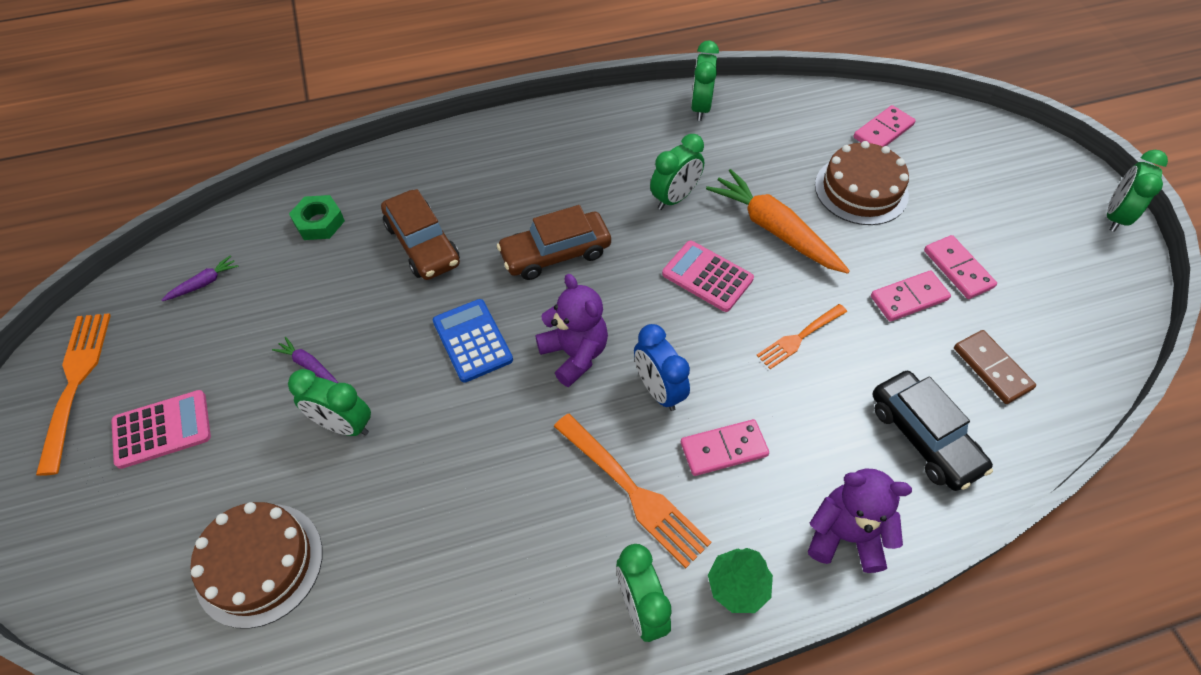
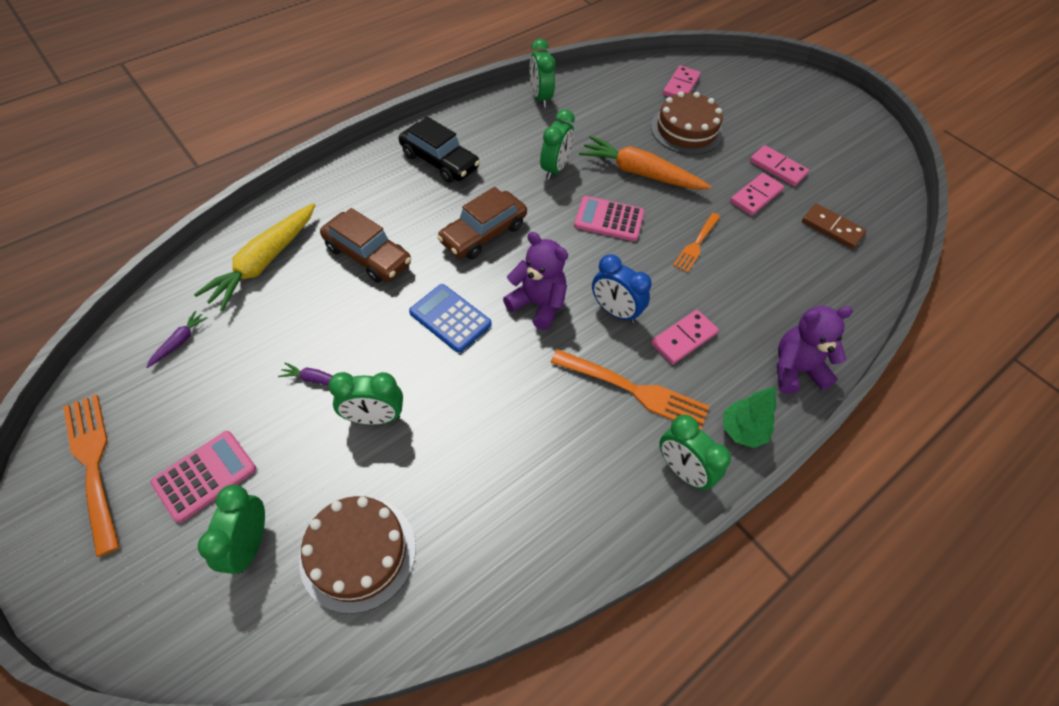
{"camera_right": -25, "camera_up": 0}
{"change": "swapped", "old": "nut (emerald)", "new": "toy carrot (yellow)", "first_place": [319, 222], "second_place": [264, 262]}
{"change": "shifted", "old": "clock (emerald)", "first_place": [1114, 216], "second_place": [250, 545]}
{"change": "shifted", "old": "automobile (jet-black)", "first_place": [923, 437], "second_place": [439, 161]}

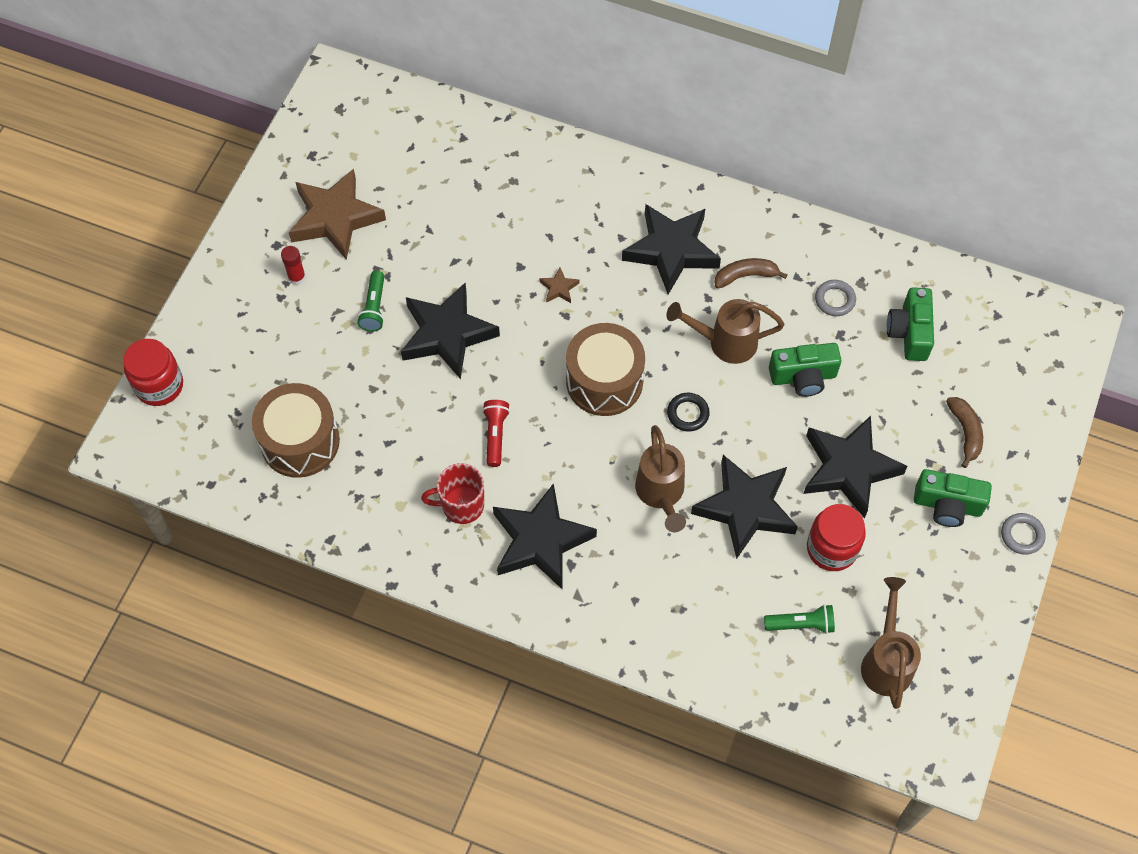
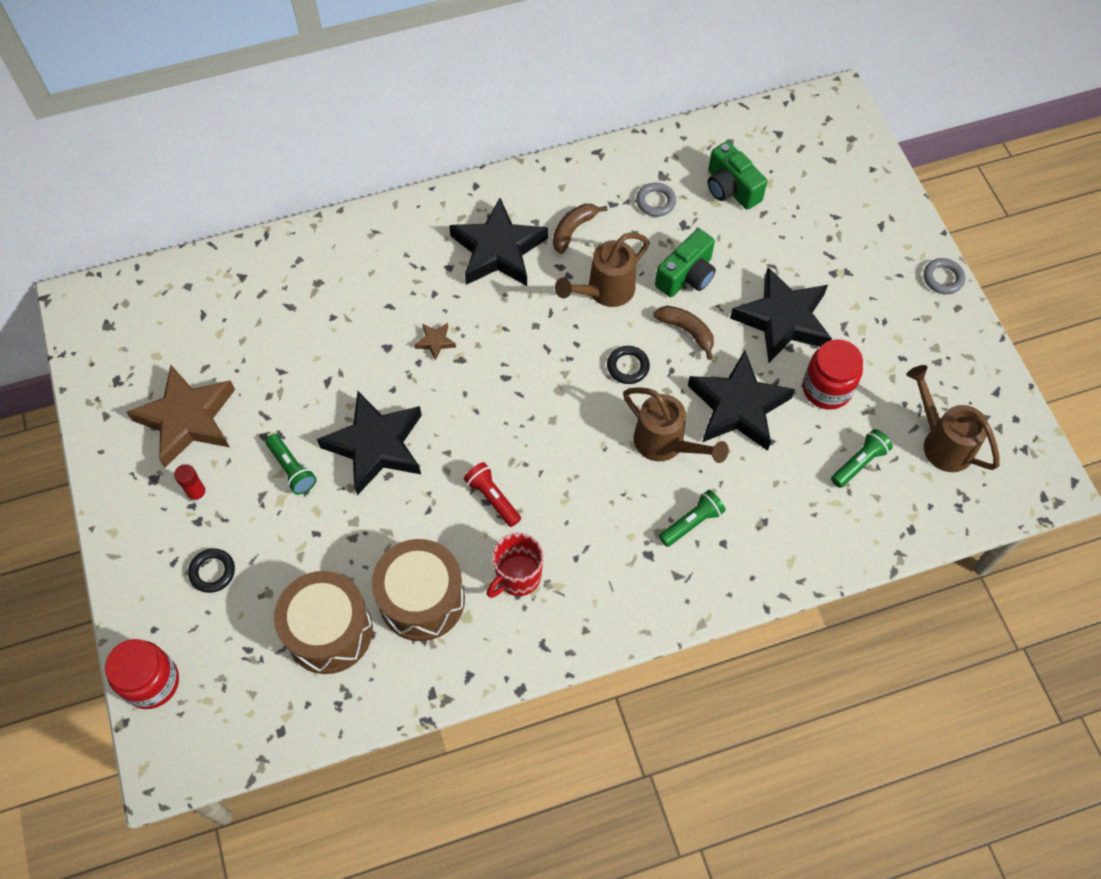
{"camera_right": -40, "camera_up": 0}
{"change": "new", "new": "hoop (jet-black)", "second_place": [212, 572]}
{"change": "shifted", "old": "toy drum (brown)", "first_place": [604, 381], "second_place": [422, 599]}
{"change": "shifted", "old": "banana (brown)", "first_place": [965, 432], "second_place": [687, 331]}
{"change": "new", "new": "pocket torch (emerald)", "second_place": [691, 522]}
{"change": "gone", "old": "star shape (jet-black)", "first_place": [540, 540]}
{"change": "gone", "old": "photo camera (emerald)", "first_place": [947, 505]}

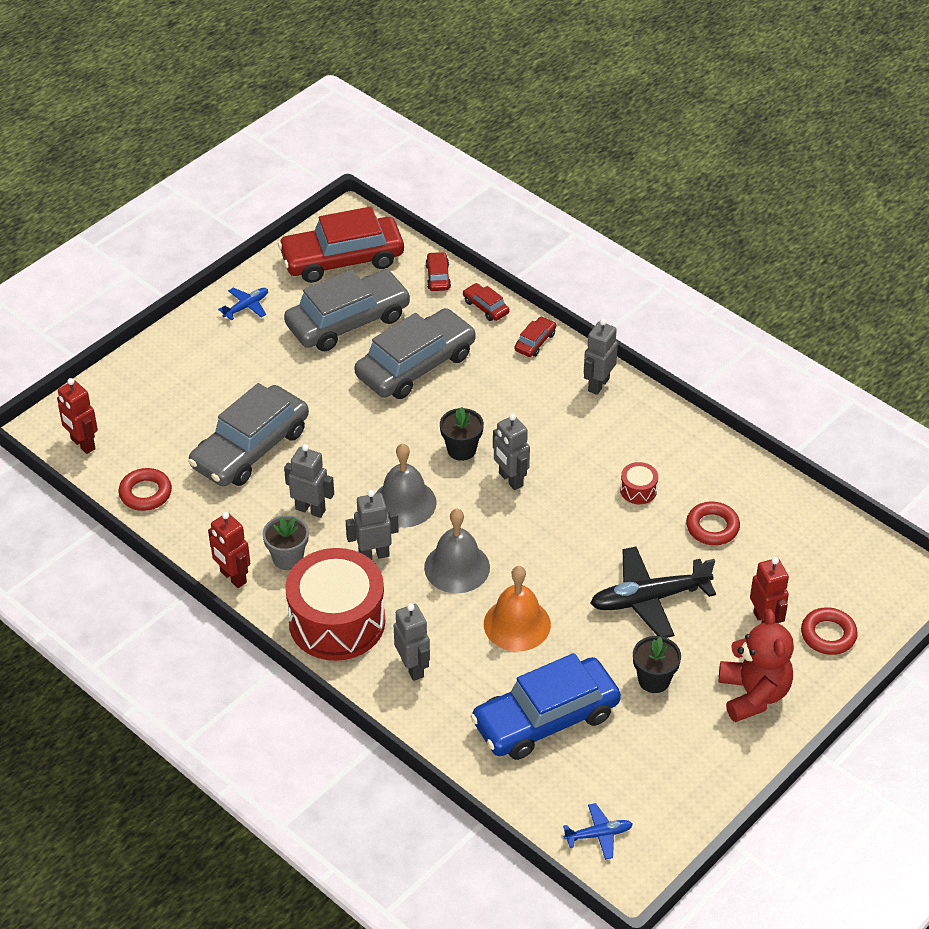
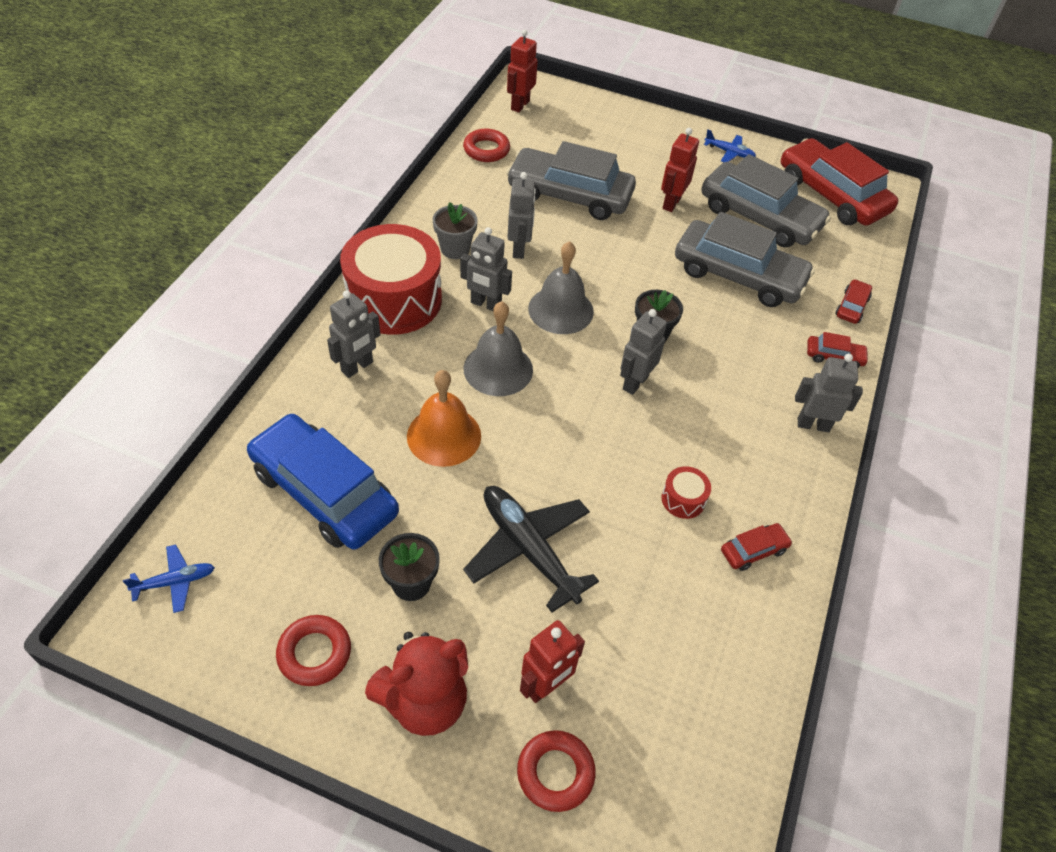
{"camera_right": 65, "camera_up": 5}
{"change": "rotated", "old": "aeroplane (royal blue)", "first_place": [598, 835], "second_place": [175, 581], "degrees": -75}
{"change": "shifted", "old": "hoop (scarlet)", "first_place": [712, 527], "second_place": [314, 653]}
{"change": "rotated", "old": "robot (grey)", "first_place": [374, 555], "second_place": [485, 304], "degrees": 150}
{"change": "shifted", "old": "robot (scarlet)", "first_place": [233, 577], "second_place": [671, 203]}
{"change": "shifted", "old": "automobile (scarlet)", "first_place": [438, 277], "second_place": [753, 551]}

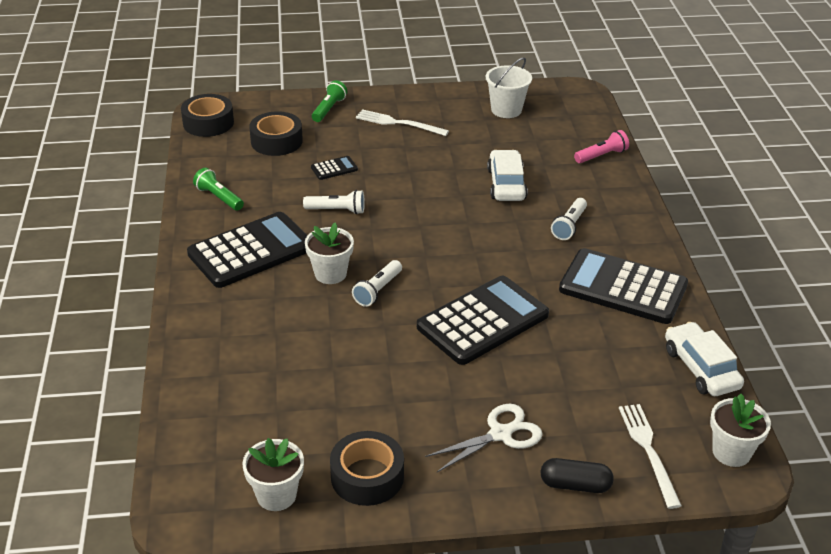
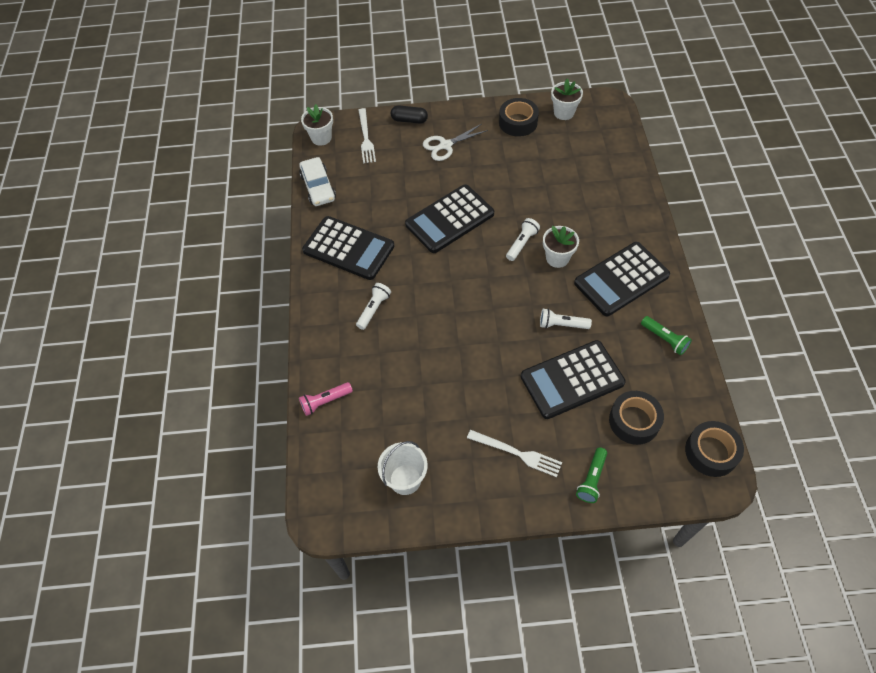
{"camera_right": -175, "camera_up": 20}
{"change": "scaled", "old": "calculator (jet-black)", "first_place": [334, 168], "second_place": [572, 380], "factor": 2.41}
{"change": "gone", "old": "automobile (snow-white)", "first_place": [506, 184]}

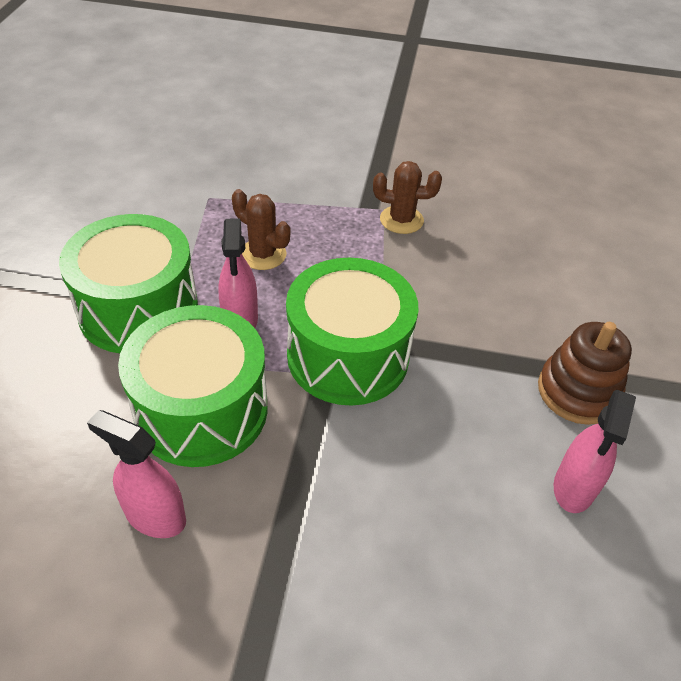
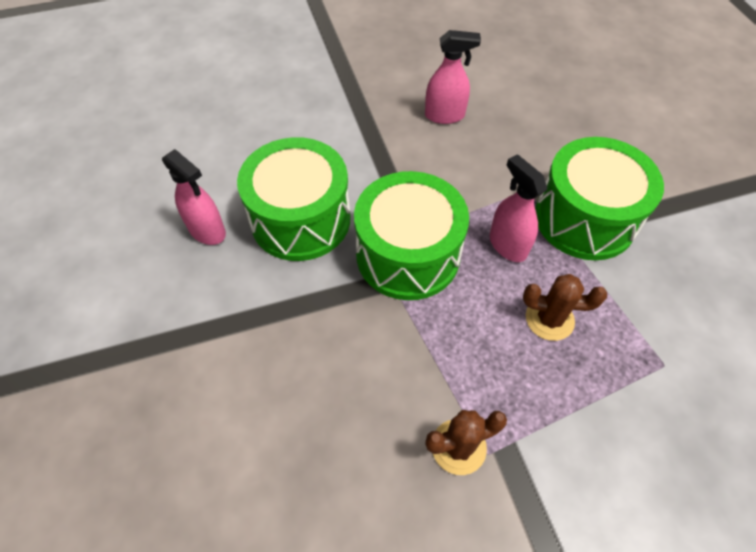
{"camera_right": 155, "camera_up": 10}
{"change": "rotated", "old": "sprayer (rose-pink)", "first_place": [574, 488], "second_place": [207, 231], "degrees": 135}
{"change": "shifted", "old": "toy drum (emerald)", "first_place": [201, 410], "second_place": [300, 219]}
{"change": "gone", "old": "ring stacker (brown)", "first_place": [578, 392]}

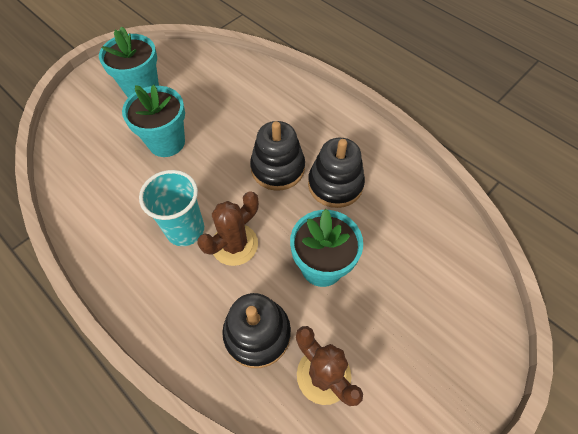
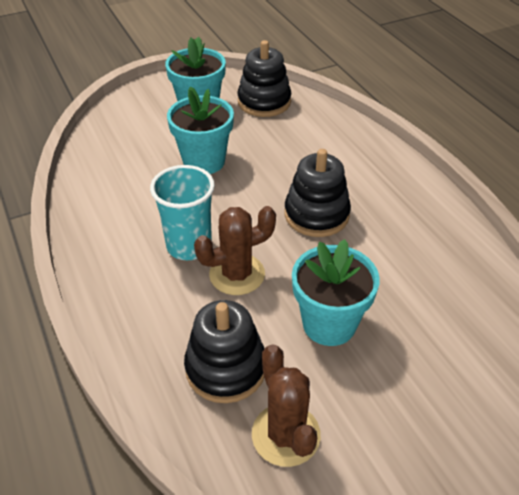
{"camera_right": 20, "camera_up": -15}
{"change": "shifted", "old": "ring stacker (jet-black)", "first_place": [335, 184], "second_place": [264, 102]}

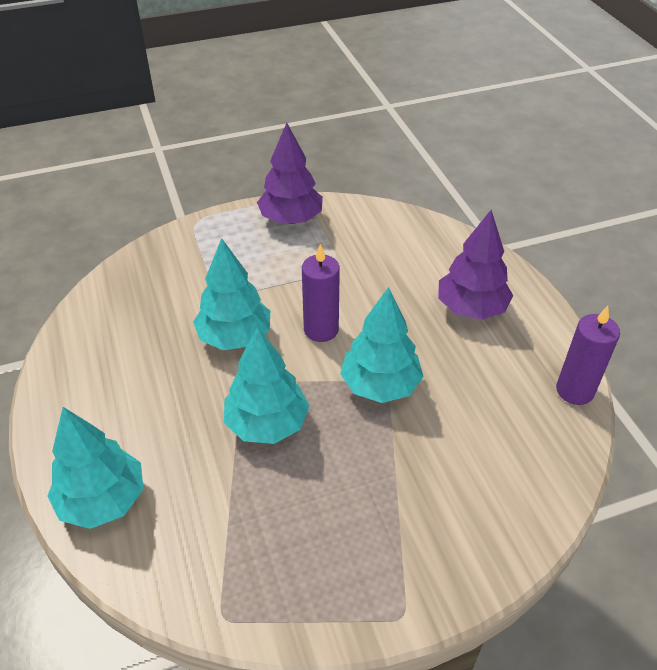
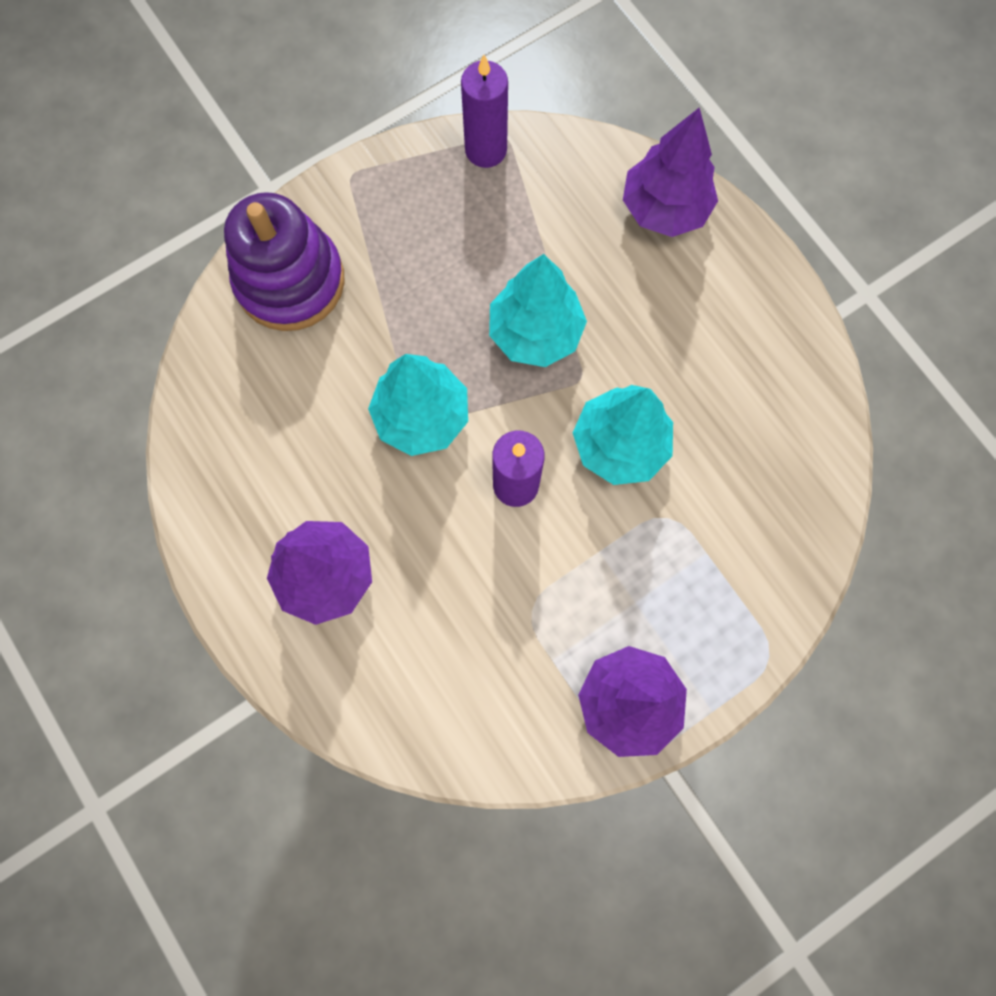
{"camera_right": 165, "camera_up": 30}
{"change": "new", "new": "ring stacker (royal purple)", "second_place": [290, 281]}
{"change": "shifted", "old": "pillar candle (royal purple)", "first_place": [574, 390], "second_place": [486, 150]}
{"change": "repainted", "old": "tree (teal)", "new": "tree (royal purple)", "first_place": [102, 500], "second_place": [664, 208]}

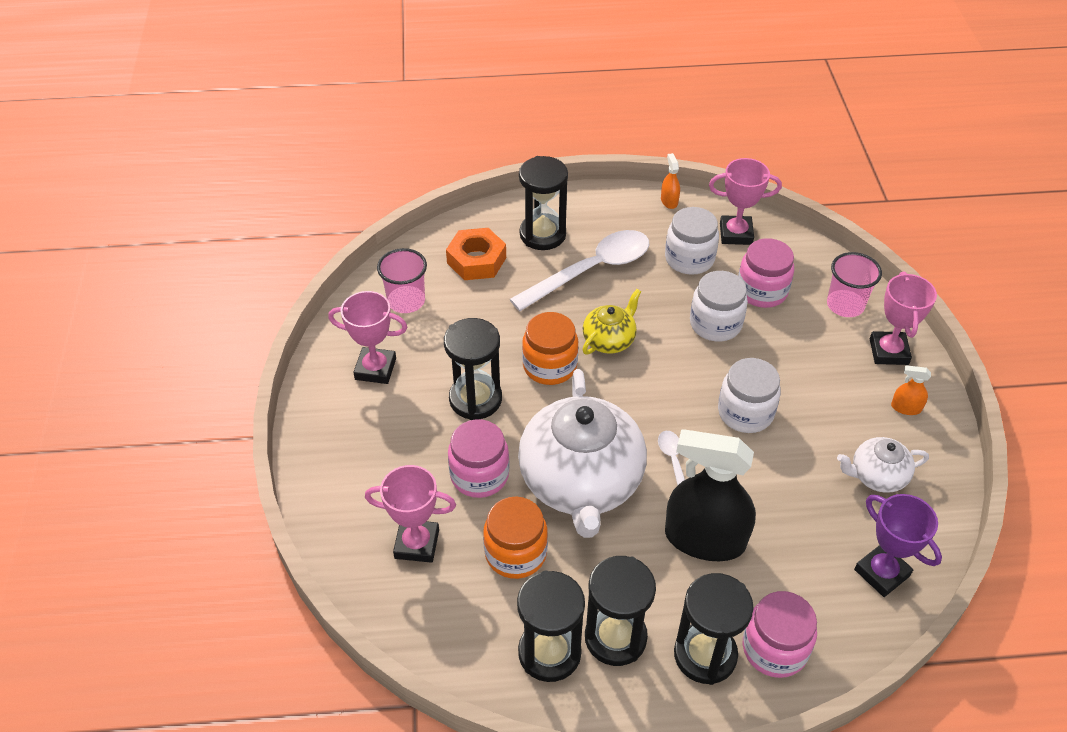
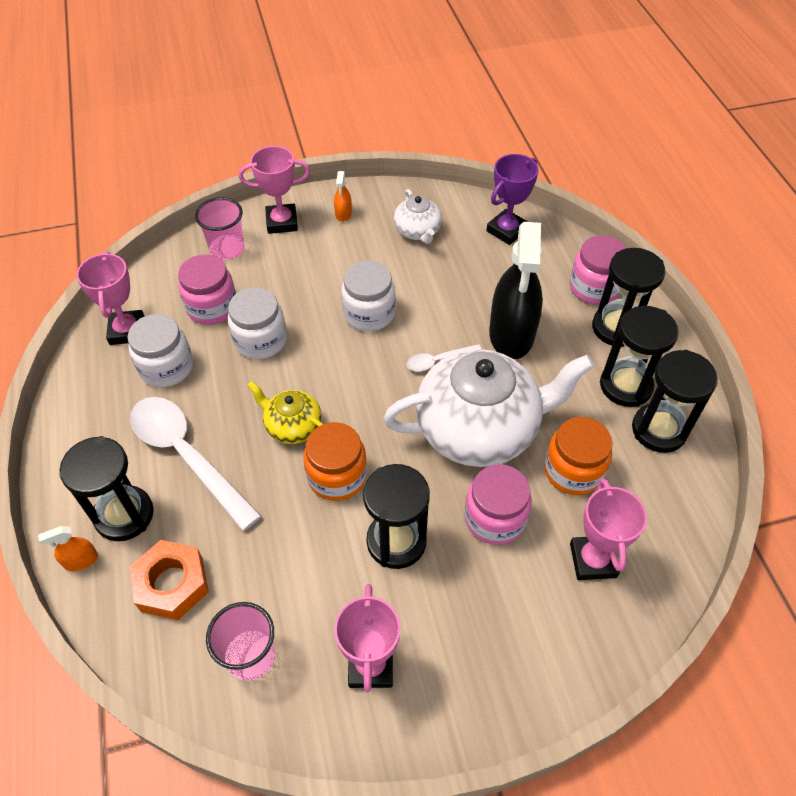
{"camera_right": -100, "camera_up": 5}
{"change": "shifted", "old": "sprayer (bright orange)", "first_place": [669, 201], "second_place": [81, 560]}

